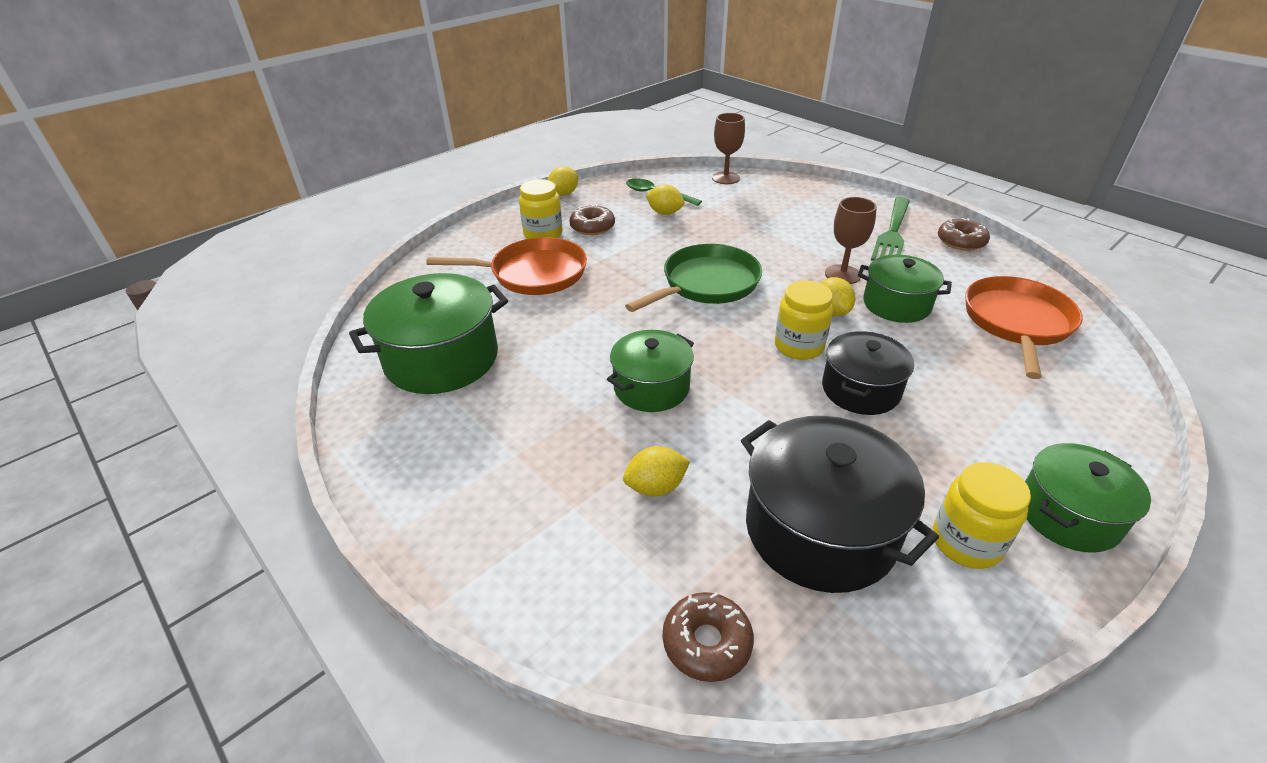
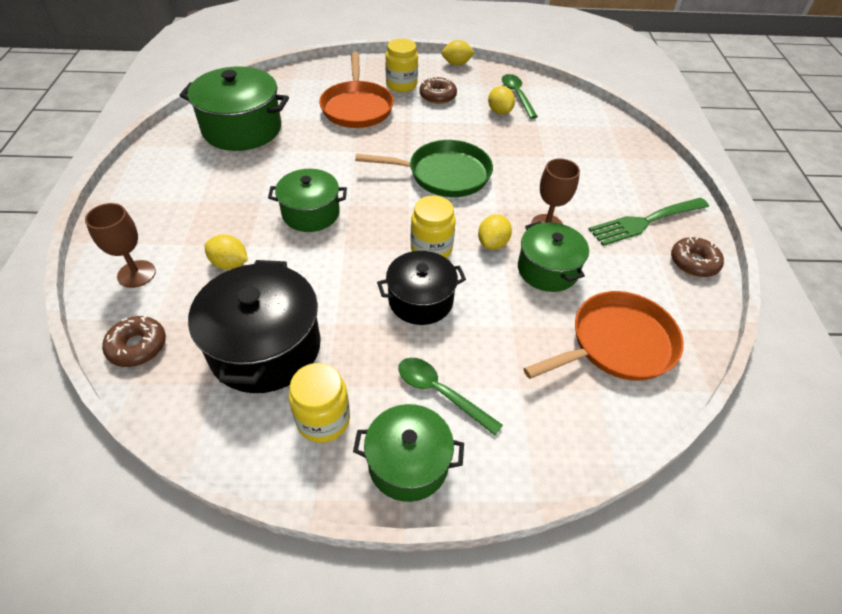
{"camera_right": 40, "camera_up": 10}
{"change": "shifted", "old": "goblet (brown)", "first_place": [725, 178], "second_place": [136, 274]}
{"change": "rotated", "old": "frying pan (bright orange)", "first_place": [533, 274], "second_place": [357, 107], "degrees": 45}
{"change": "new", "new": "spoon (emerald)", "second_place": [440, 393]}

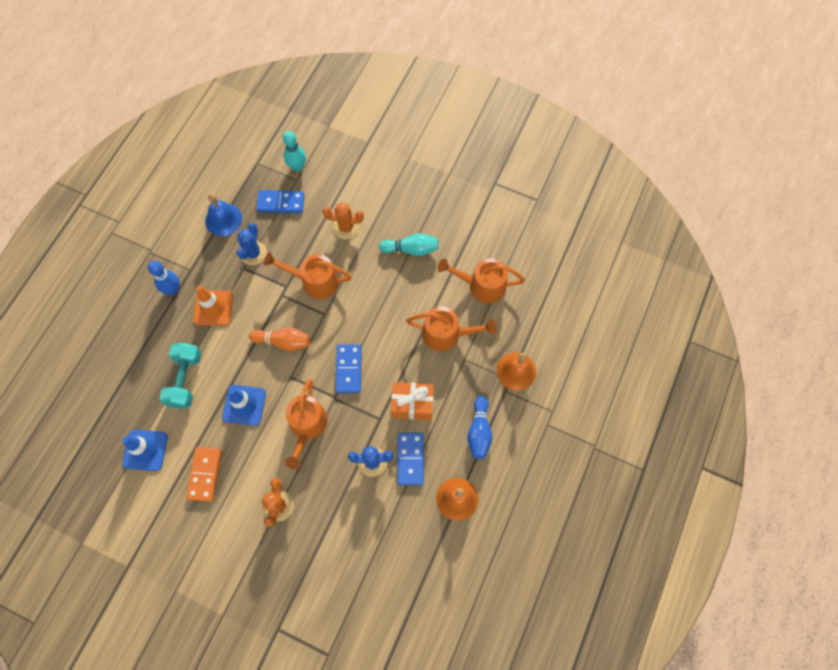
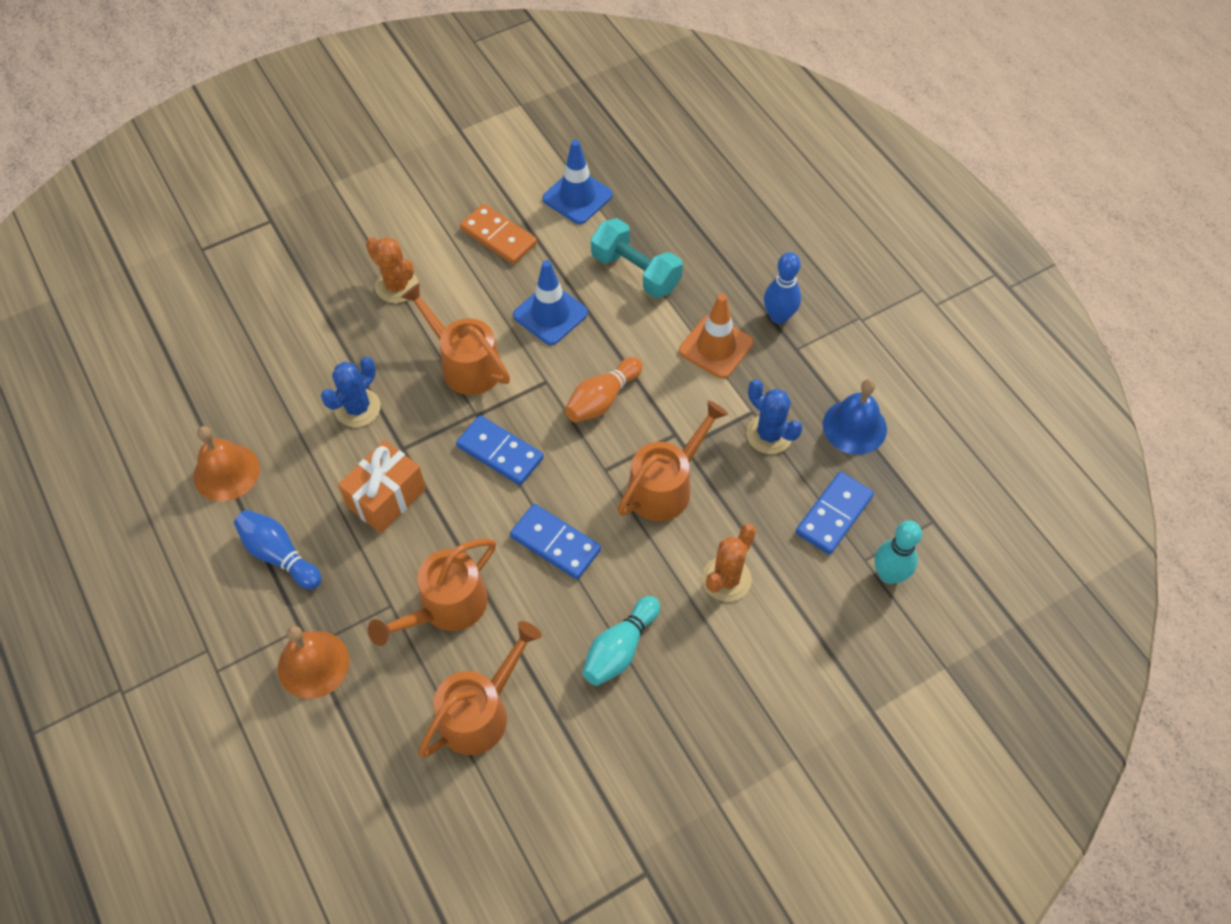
{"camera_right": 125, "camera_up": -10}
{"change": "shifted", "old": "domino piece (royal blue)", "first_place": [410, 459], "second_place": [555, 543]}

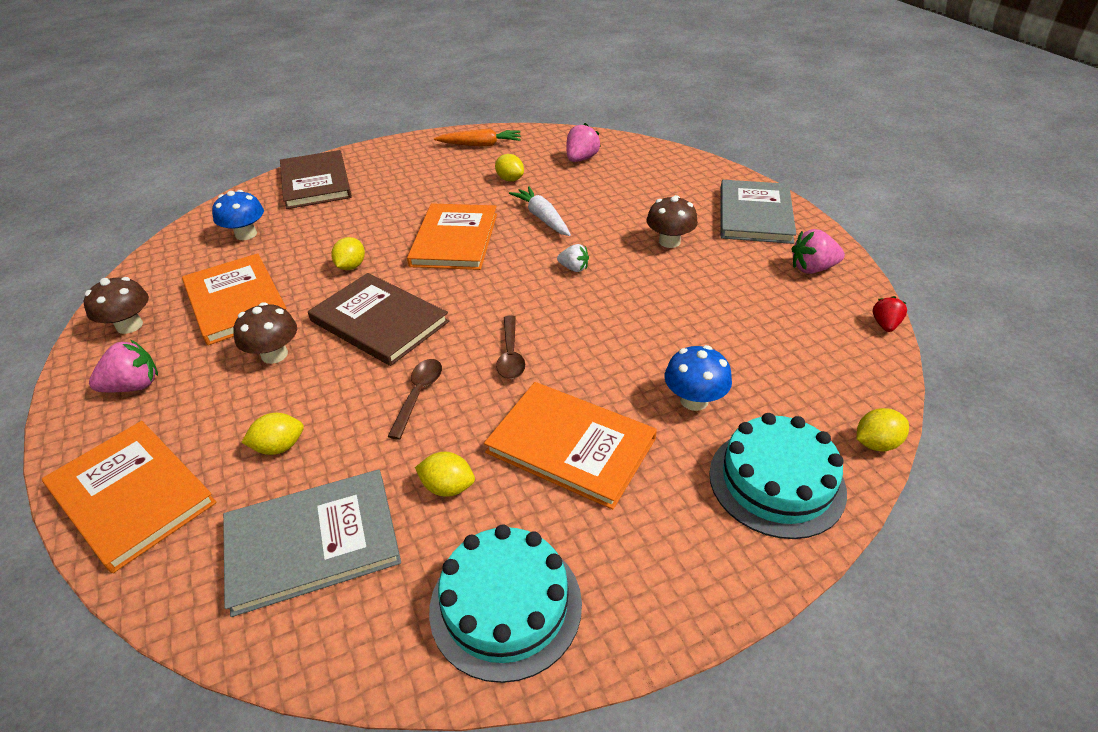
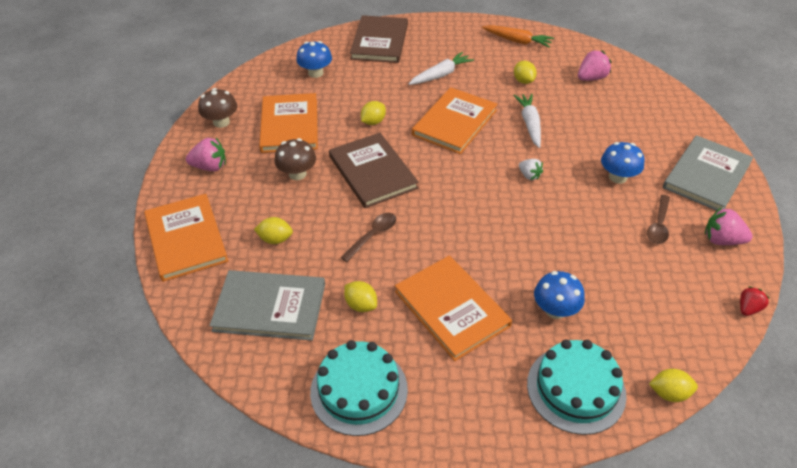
{"camera_right": 25, "camera_up": 5}
{"change": "new", "new": "toy carrot (snow-white)", "second_place": [441, 75]}
{"change": "repainted", "old": "toadstool (brown)", "new": "toadstool (royal blue)", "first_place": [669, 241], "second_place": [618, 177]}
{"change": "shifted", "old": "spoon (brown)", "first_place": [510, 355], "second_place": [658, 225]}

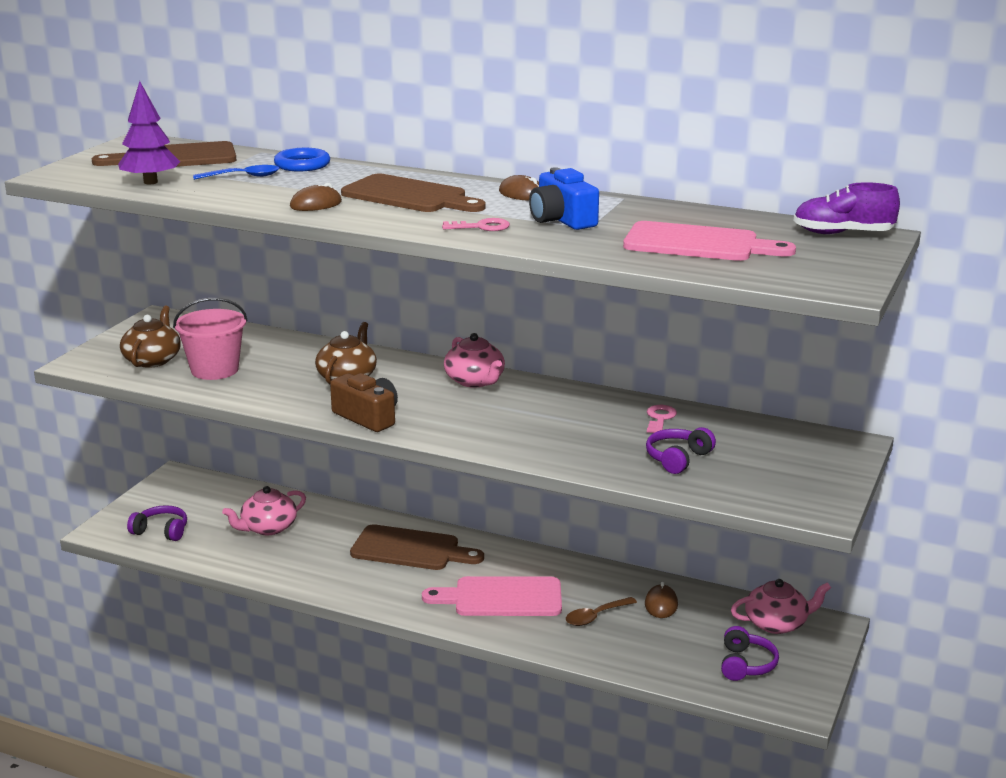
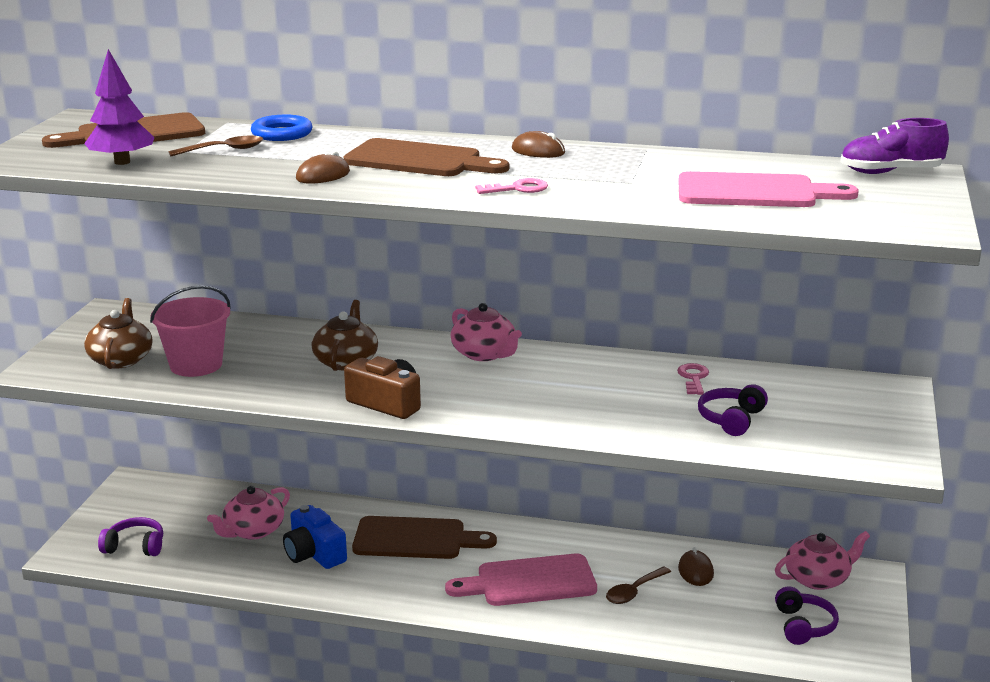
{"camera_right": -10, "camera_up": 0}
{"change": "repainted", "old": "spoon (royal blue)", "new": "spoon (brown)", "first_place": [243, 177], "second_place": [224, 150]}
{"change": "shifted", "old": "photo camera (royal blue)", "first_place": [562, 220], "second_place": [314, 554]}

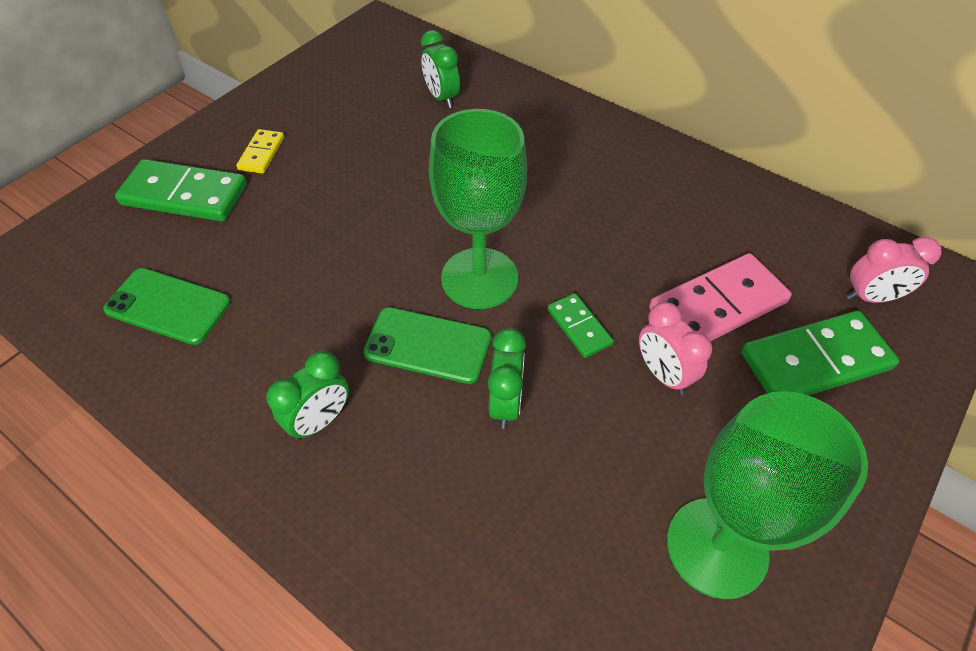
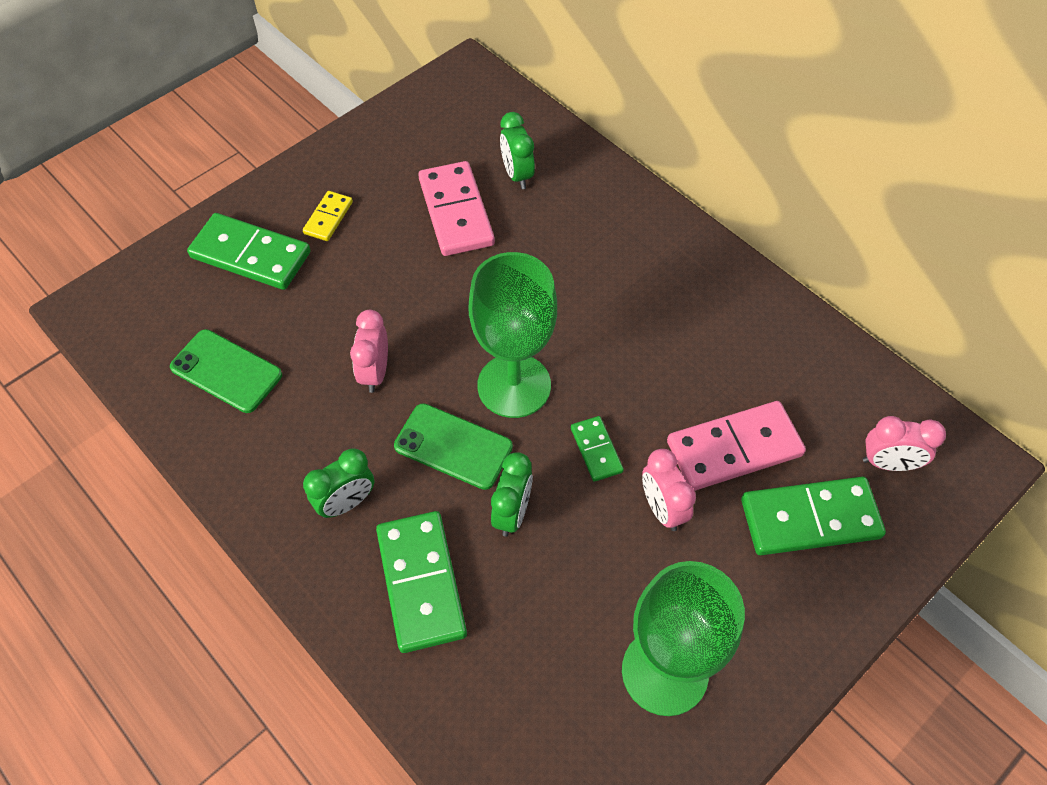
{"camera_right": 10, "camera_up": 5}
{"change": "new", "new": "clock (rose-pink)", "second_place": [375, 372]}
{"change": "new", "new": "domino piece (emerald)", "second_place": [421, 582]}
{"change": "new", "new": "domino piece (rose-pink)", "second_place": [456, 212]}

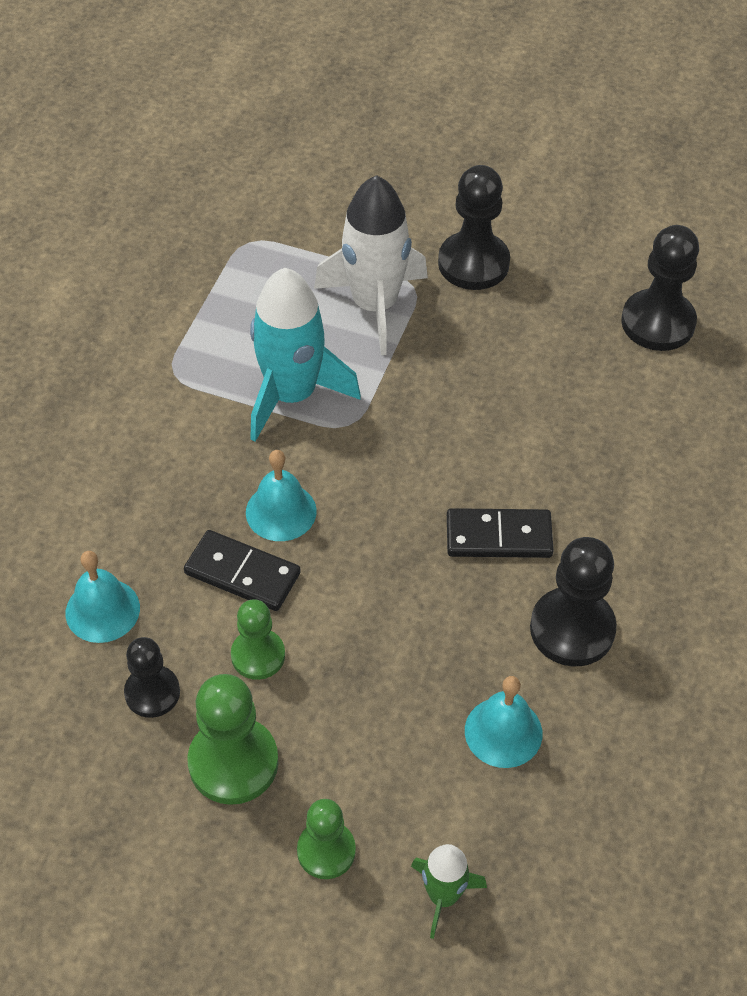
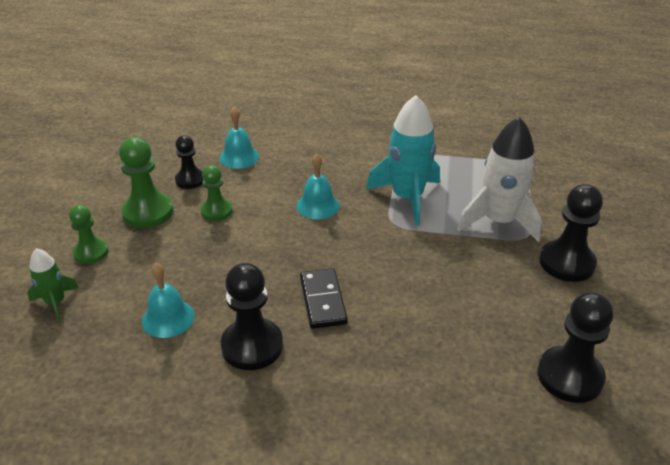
{"camera_right": 80, "camera_up": -15}
{"change": "gone", "old": "domino piece (jet-black)", "first_place": [242, 574]}

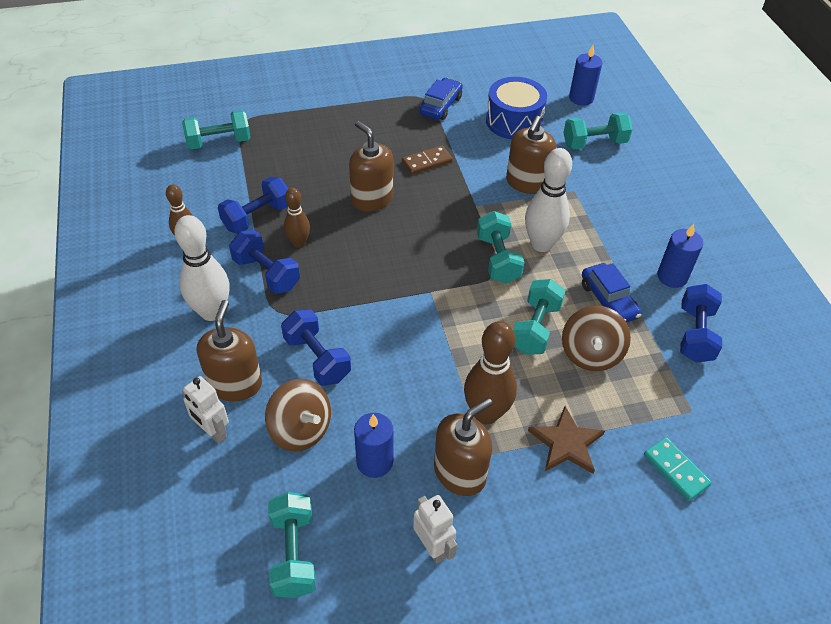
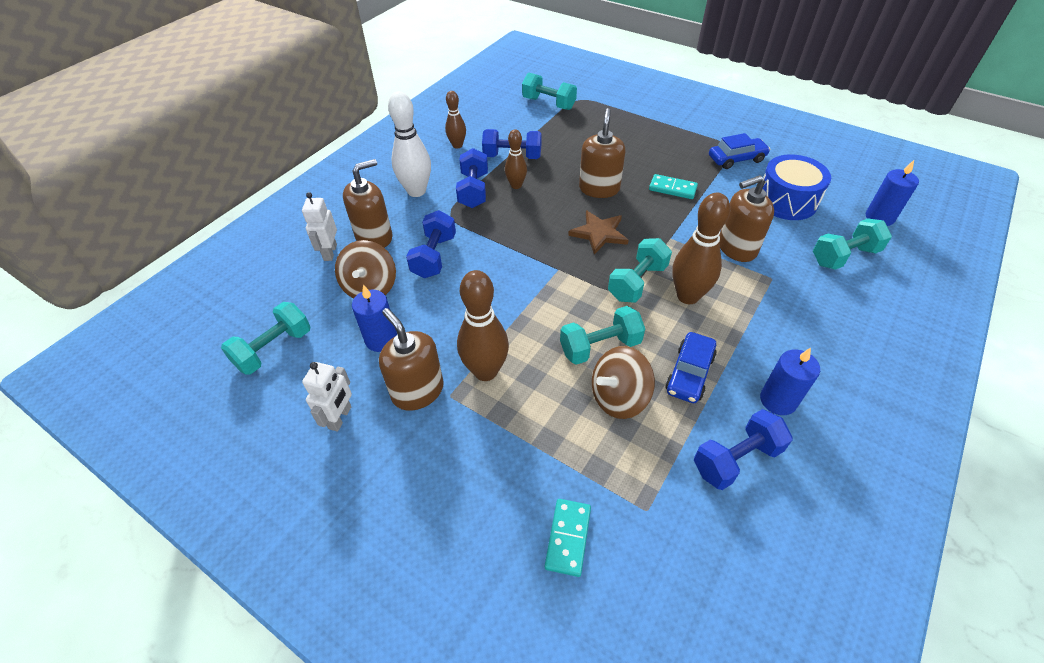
{"camera_right": 50, "camera_up": 0}
{"change": "rotated", "old": "soap pump (brown)", "first_place": [460, 473], "second_place": [417, 391], "degrees": -135}
{"change": "shifted", "old": "star shape (brown)", "first_place": [566, 443], "second_place": [599, 233]}
{"change": "repainted", "old": "domino piece (brown)", "new": "domino piece (teal)", "first_place": [427, 162], "second_place": [672, 188]}
{"change": "repainted", "old": "bowling pin (snow-white)", "new": "bowling pin (brown)", "first_place": [541, 244], "second_place": [688, 296]}
{"change": "rotated", "old": "hand weight (teal)", "first_place": [594, 143], "second_place": [844, 256], "degrees": -60}

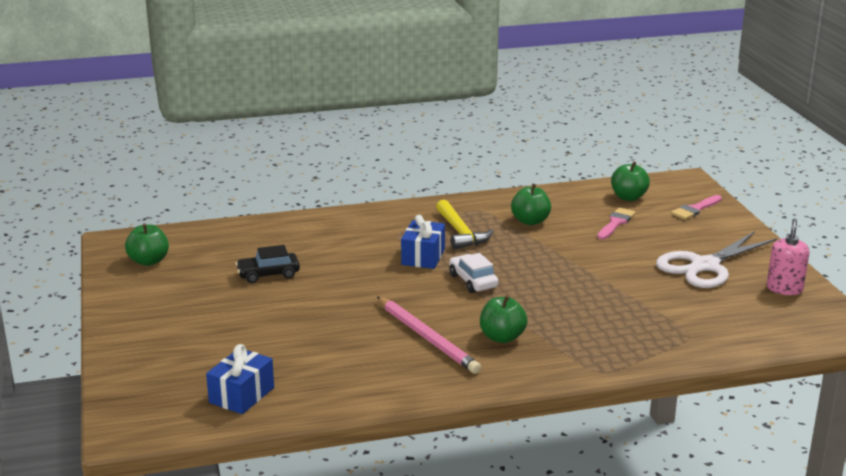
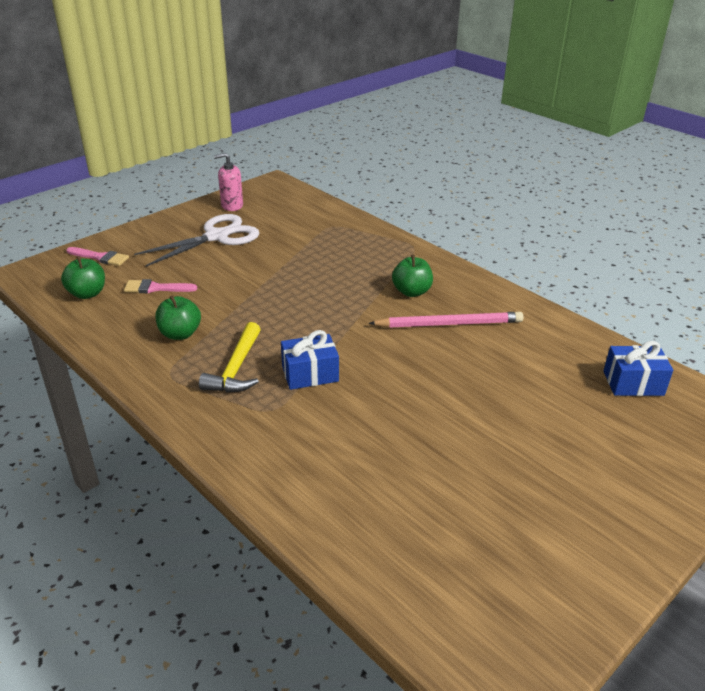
{"camera_right": -120, "camera_up": 10}
{"change": "rotated", "old": "pair of scissors (snow-white)", "first_place": [705, 266], "second_place": [217, 237], "degrees": -60}
{"change": "rotated", "old": "claw hammer (yellow)", "first_place": [460, 232], "second_place": [236, 368], "degrees": 150}
{"change": "rotated", "old": "lead pencil (rose-pink)", "first_place": [427, 338], "second_place": [449, 324], "degrees": 60}
{"change": "gone", "old": "apple fruit (emerald)", "first_place": [149, 261]}
{"change": "gone", "old": "automobile (jet-black)", "first_place": [268, 274]}
{"change": "gone", "old": "automobile (snow-white)", "first_place": [473, 281]}

